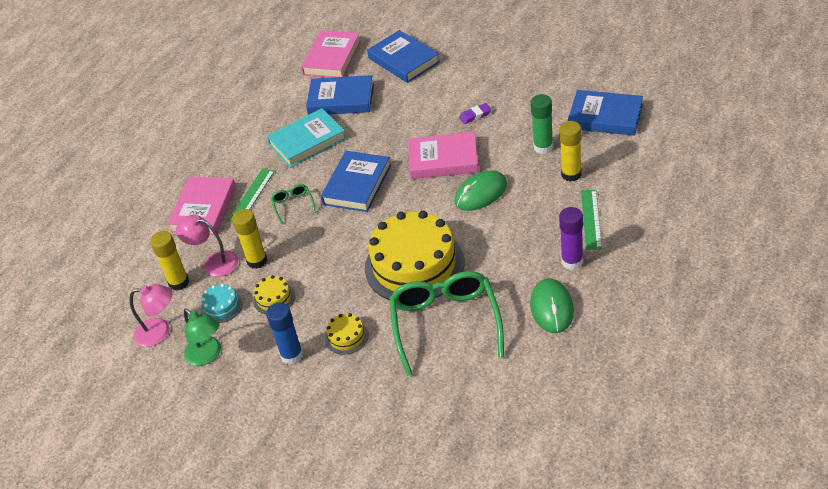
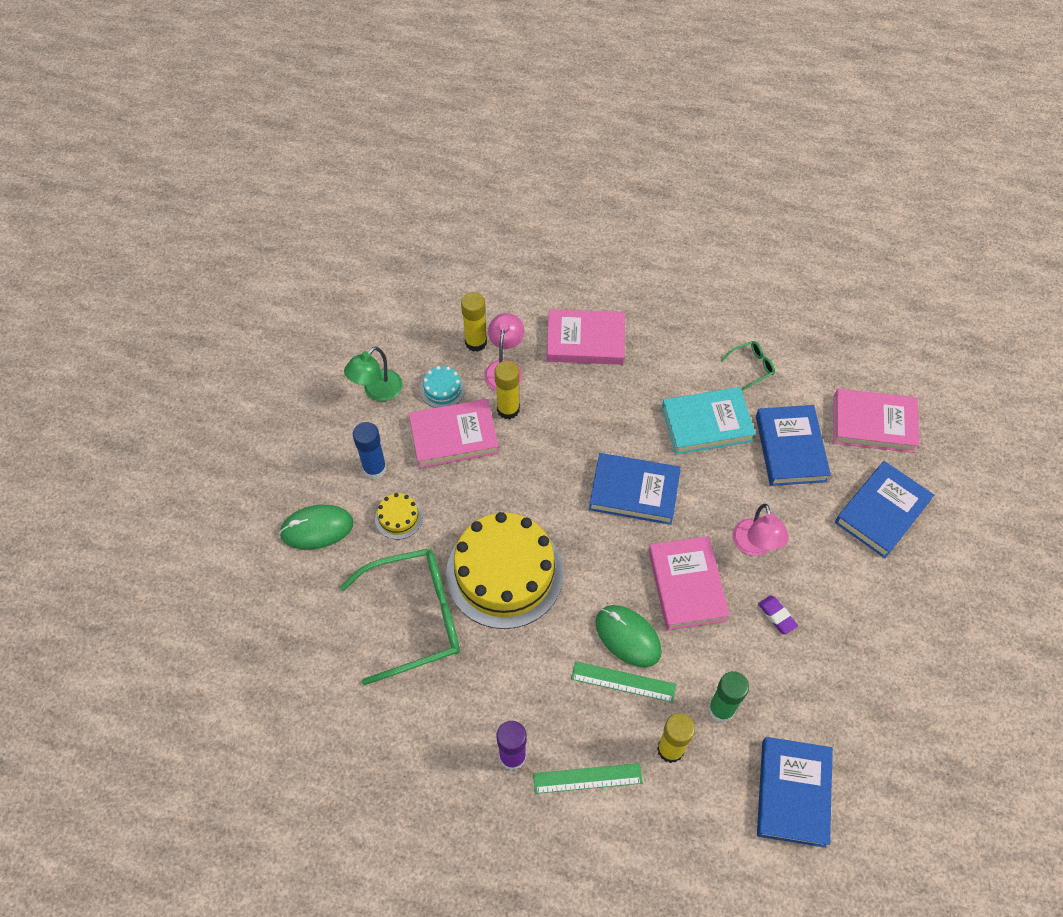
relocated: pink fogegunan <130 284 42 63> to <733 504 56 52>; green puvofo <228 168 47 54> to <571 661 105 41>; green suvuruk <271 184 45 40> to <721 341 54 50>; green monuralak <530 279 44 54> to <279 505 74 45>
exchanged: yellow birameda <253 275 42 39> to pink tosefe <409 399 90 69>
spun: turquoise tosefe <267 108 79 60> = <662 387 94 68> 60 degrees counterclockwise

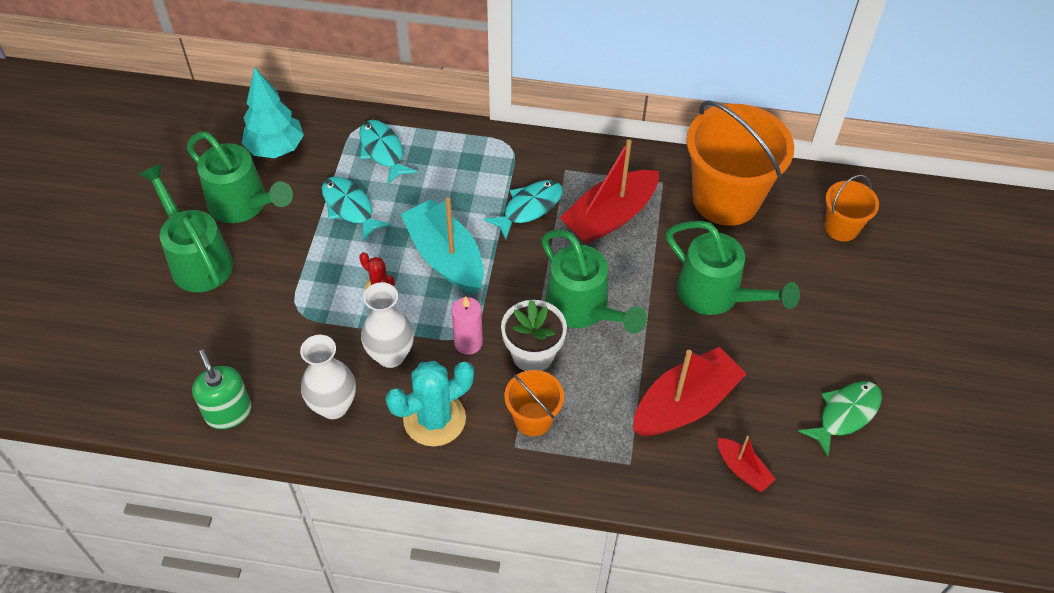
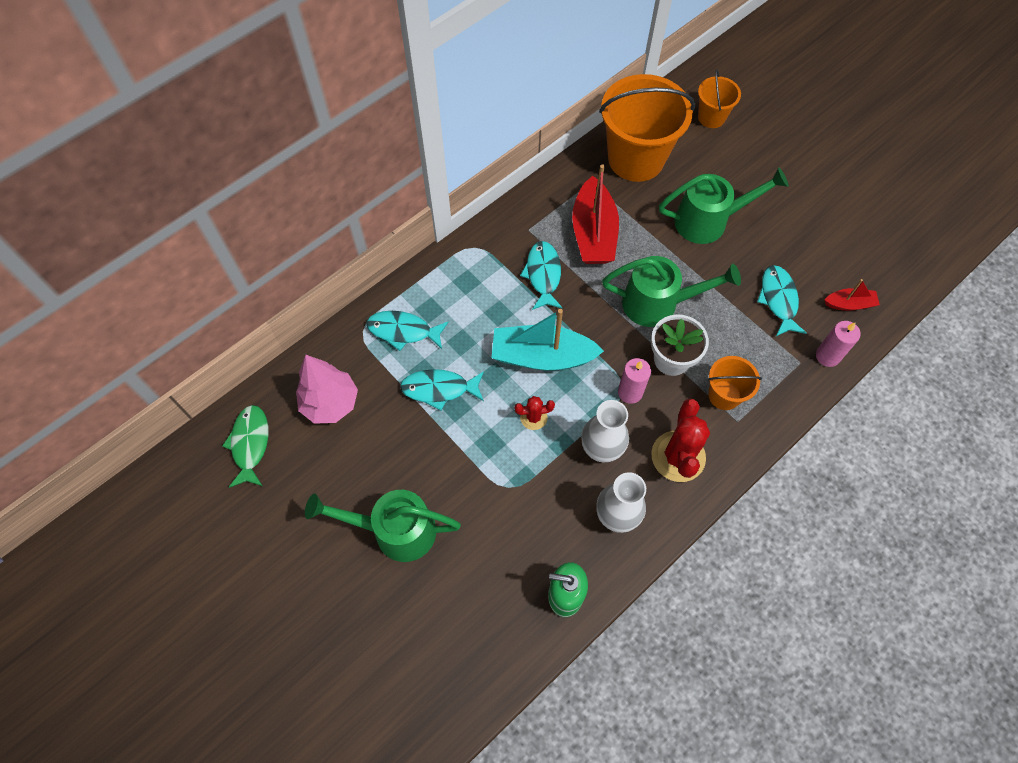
missing: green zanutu <187 132 106 91>
appeared: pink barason <816 321 45 46>
relocated: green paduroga <798 381 84 76> to <222 405 47 83>
exchanged: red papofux <633 347 113 89> to turquoise paduroga <757 265 49 71>
colour: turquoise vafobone <242 67 62 91> to pink vafobone <296 354 62 70>; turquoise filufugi <386 361 88 85> to red filufugi <651 399 59 83>

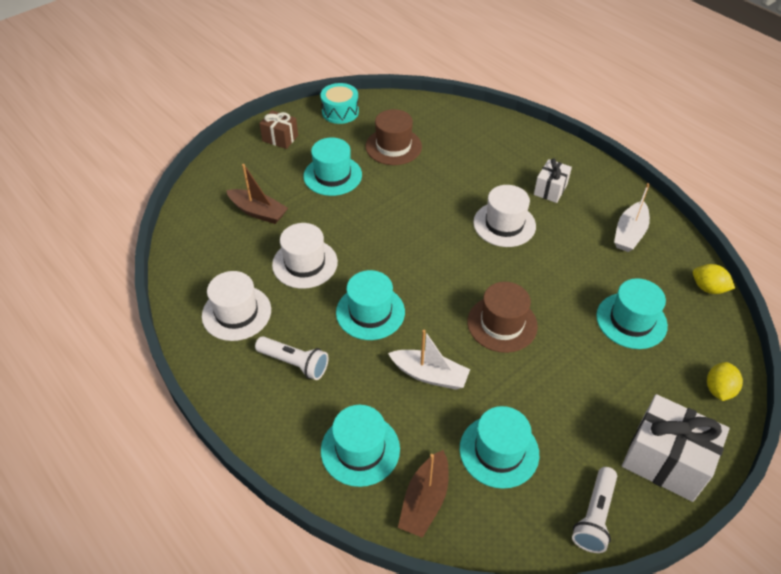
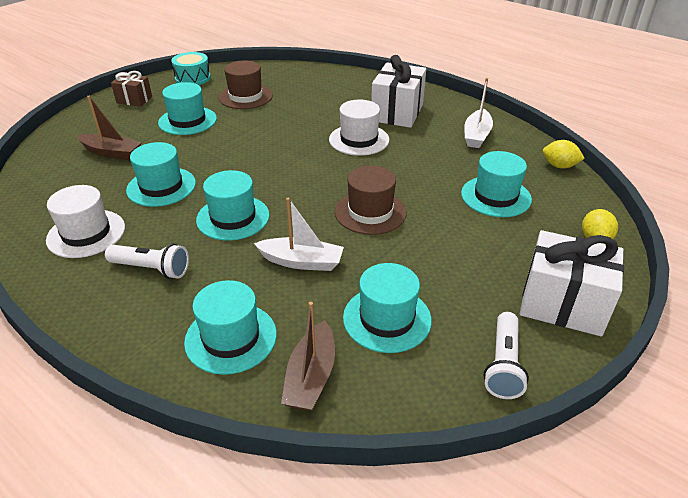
colour: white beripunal <272 223 66 66> to turquoise beripunal <126 142 70 65>
size: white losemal <534 159 38 44> = <371 55 55 73> x1.77

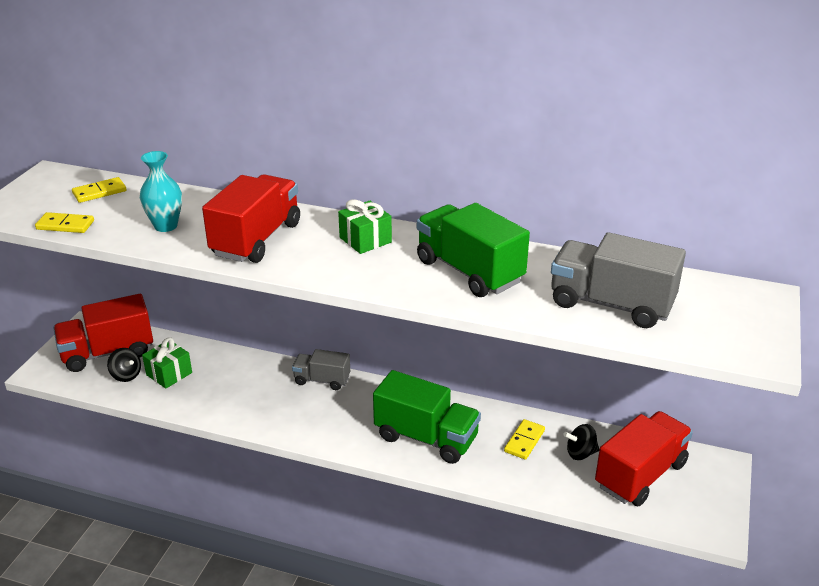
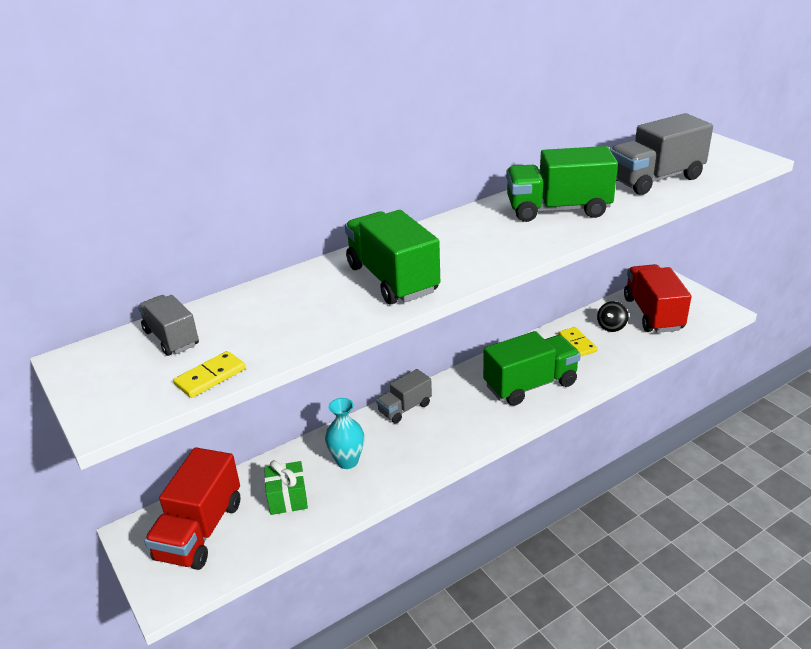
missing: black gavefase <107 348 34 34>; green losemal <338 199 54 55>
relocated: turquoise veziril <140 151 42 81> to <325 398 39 71>
exchanged: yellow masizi <72 177 54 26> to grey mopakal <138 295 61 61>
colour: red mopakal <202 174 98 89> to green mopakal <345 210 95 95>

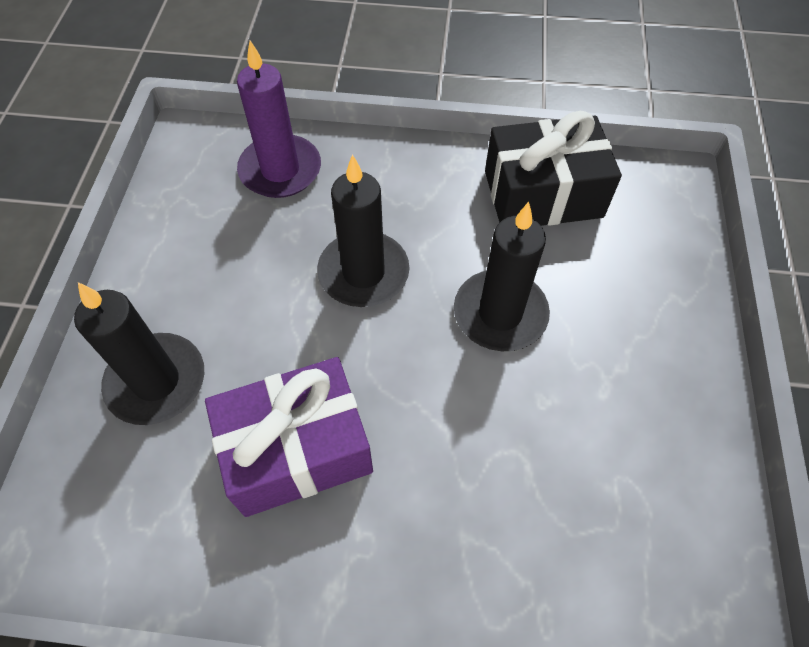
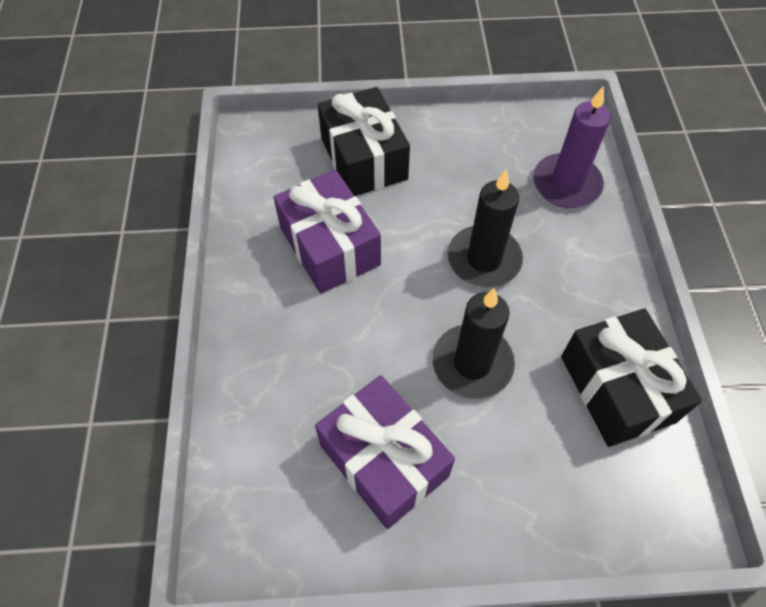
appeared: purple losemal <315 375 140 154>
exchanged: black barason <74 282 130 143> to black losemal <318 87 92 109>

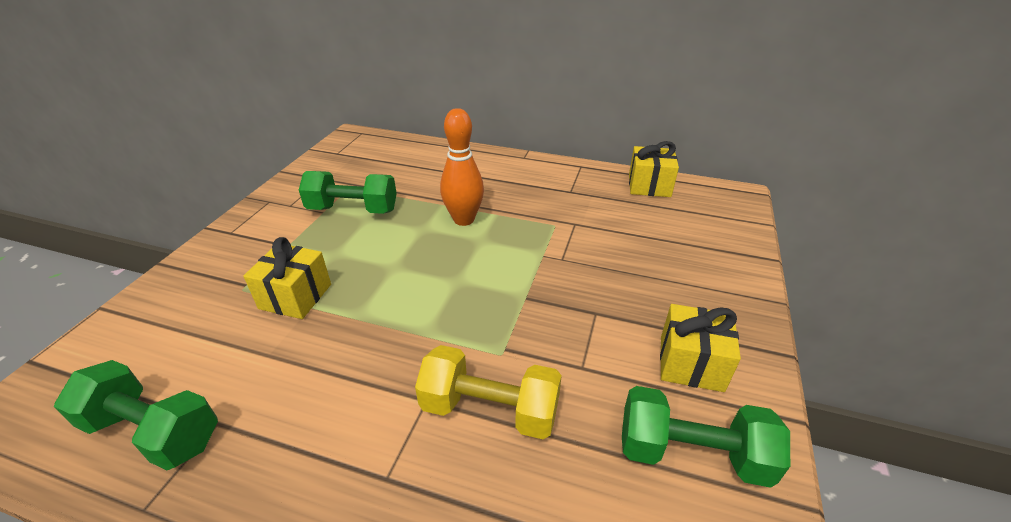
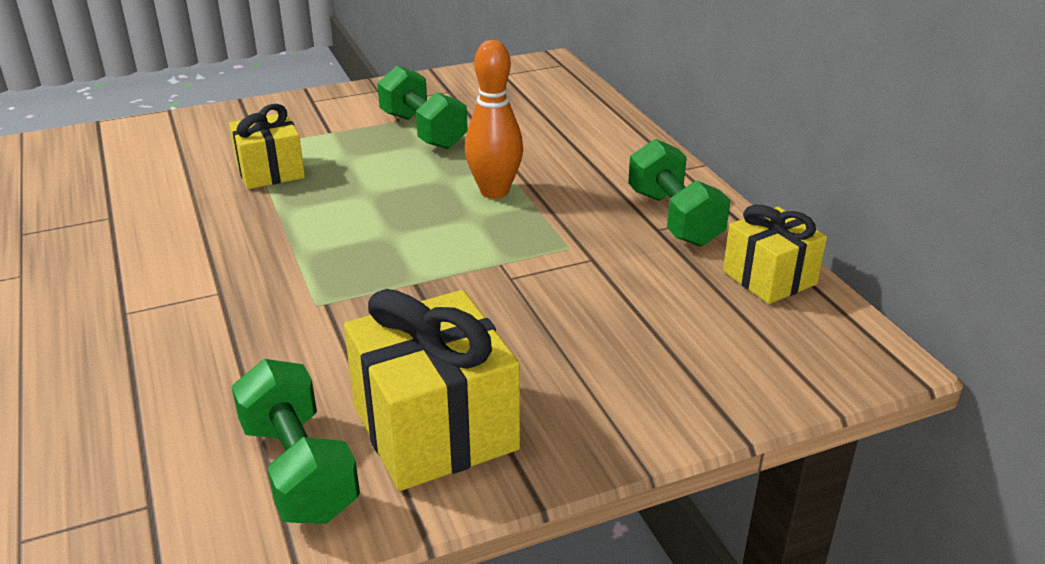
missing: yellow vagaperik <415 345 147 94>
relocated: green vagaperik <54 360 164 110> to <628 139 103 107>
size: yellow losemal <660 304 81 88> = <344 289 176 202> x1.59

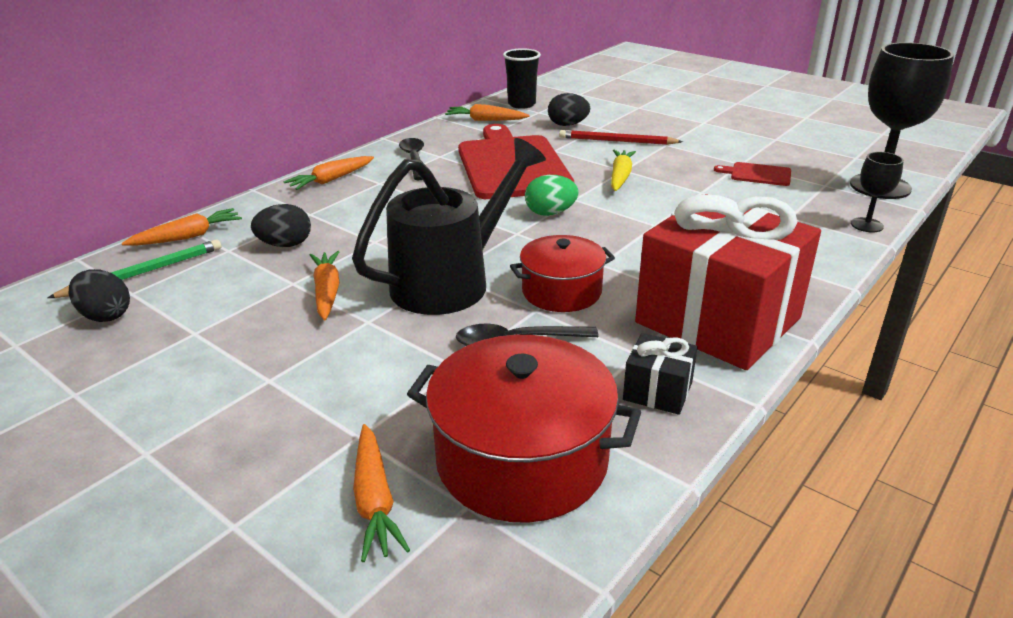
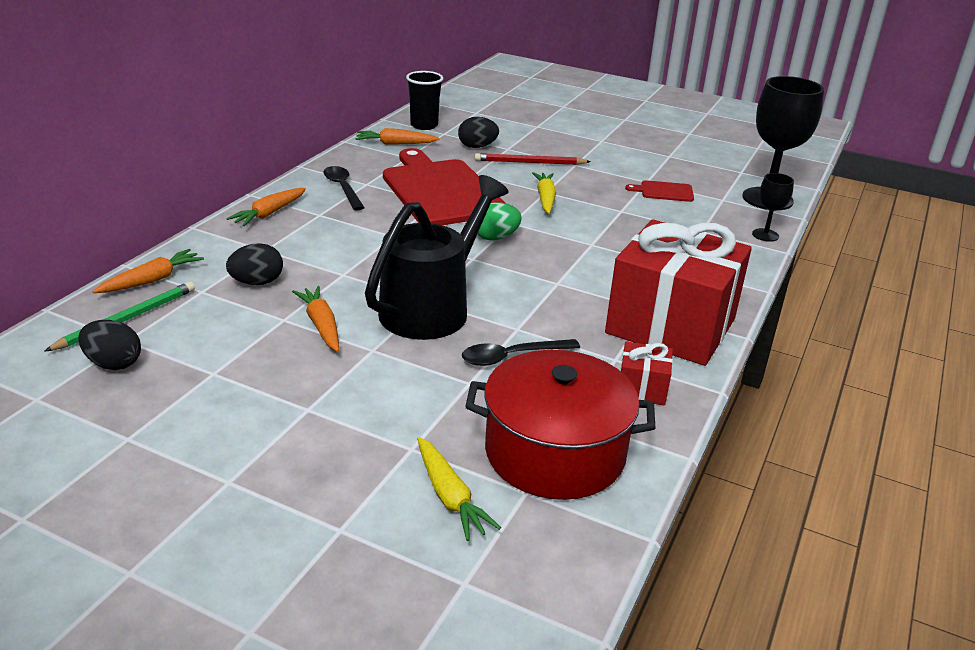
missing: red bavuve <510 235 105 77>
colour: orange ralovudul <353 424 57 138> to yellow ralovudul <417 437 84 104>; black losemal <623 333 75 82> to red losemal <620 341 53 64>

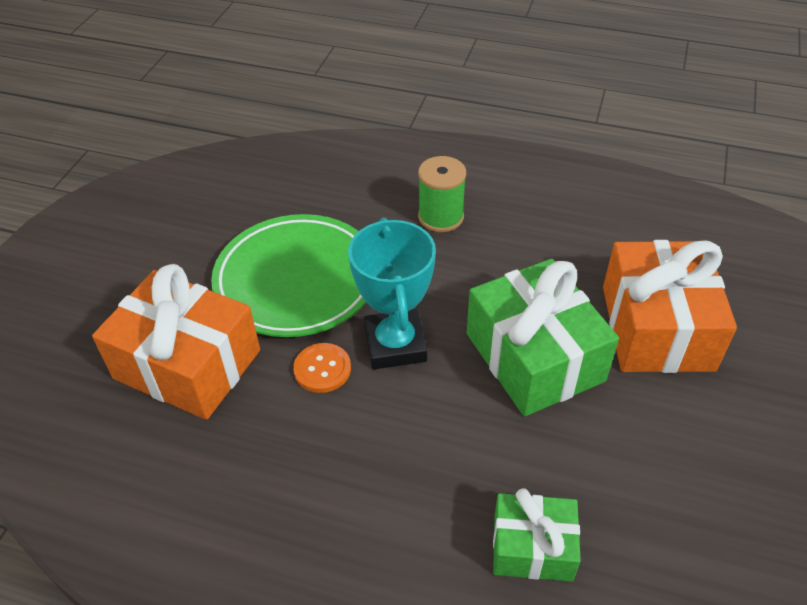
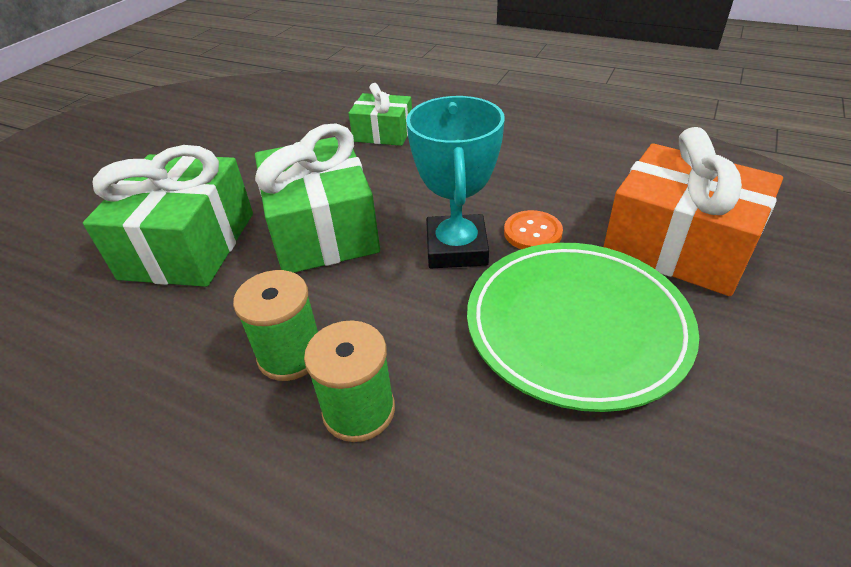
appeared: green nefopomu <233 270 85 111>
colour: orange losemal <603 240 134 133> to green losemal <83 145 170 142>

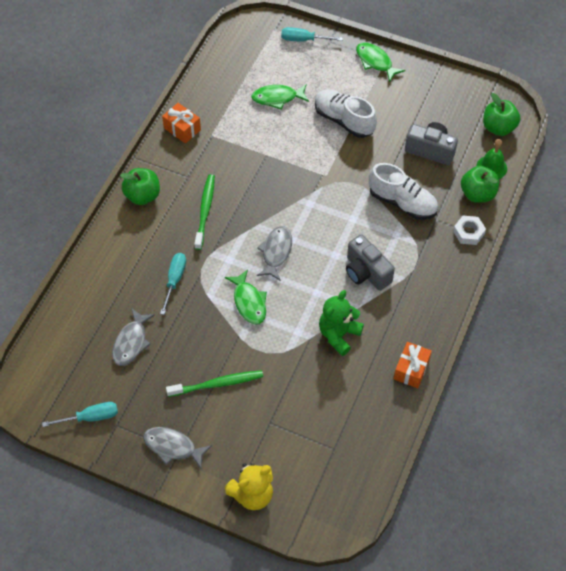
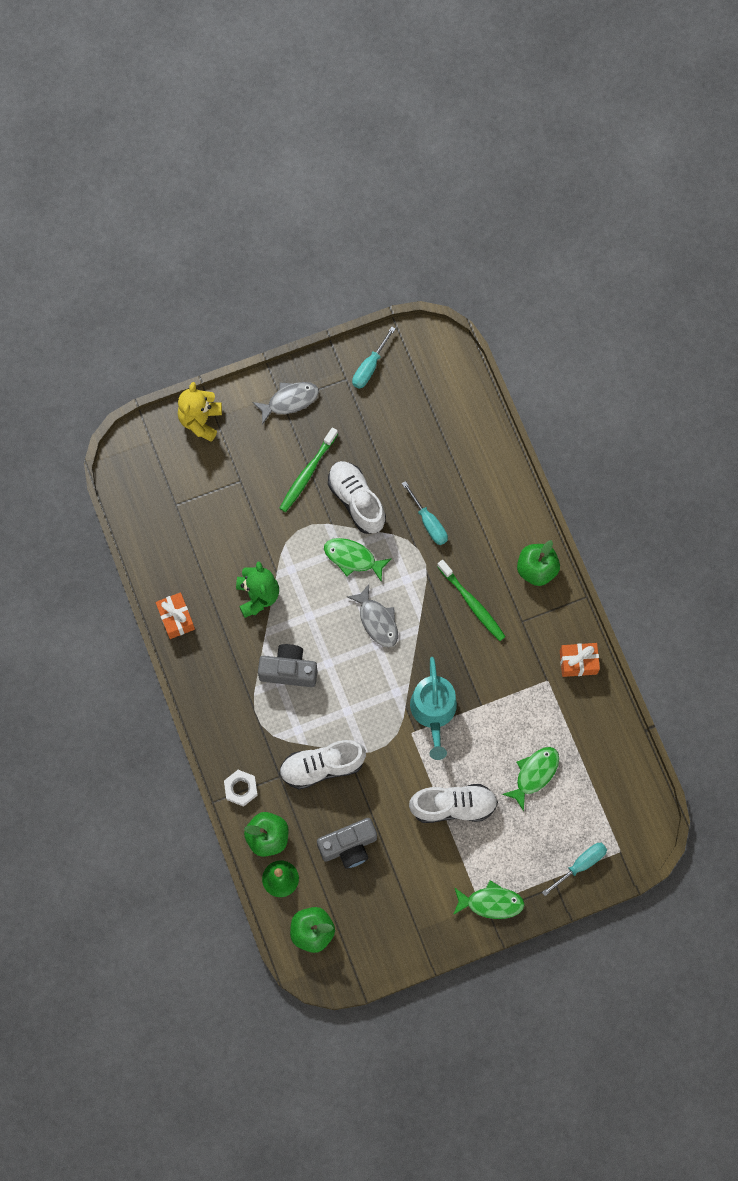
missing: grey paduroga <112 308 43 58>
appeared: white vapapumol <328 461 58 73>; turquoise zanutu <410 657 47 103>

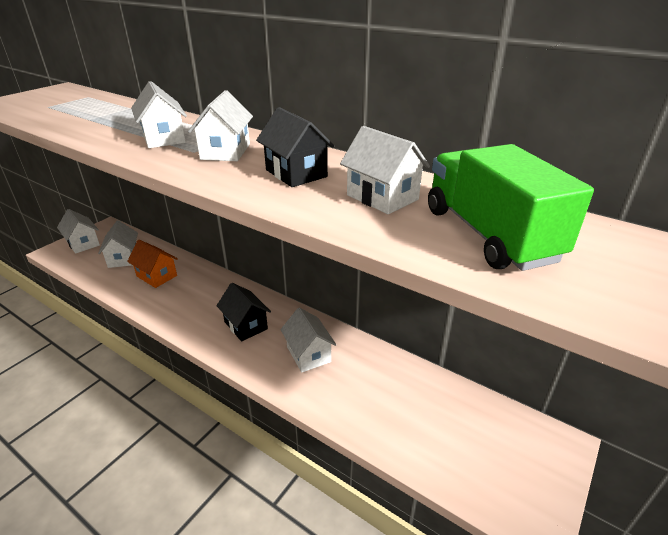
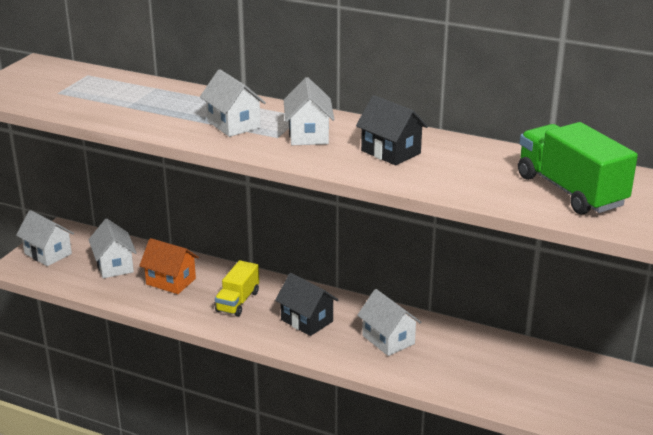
missing: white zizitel <340 126 90 88>
appeared: yellow mopakal <215 260 44 57>

